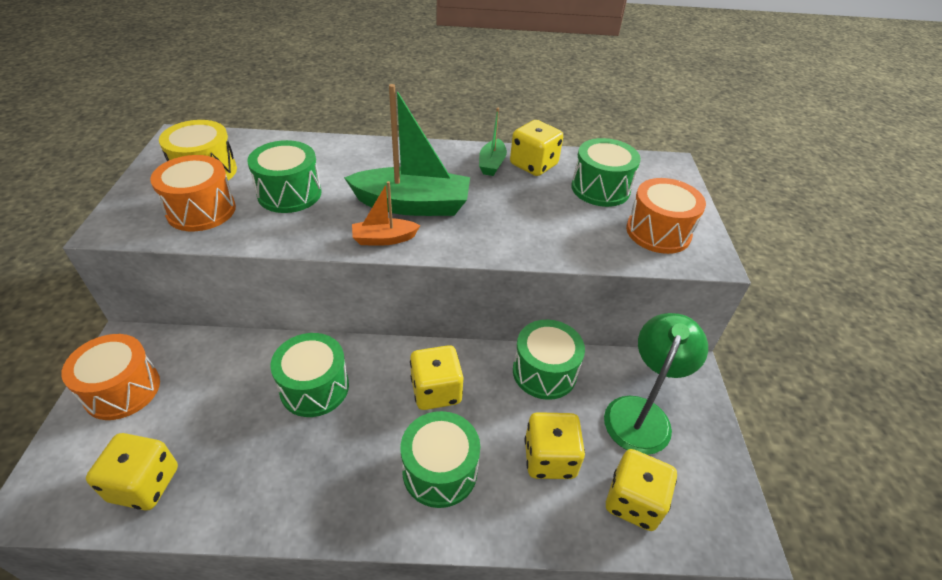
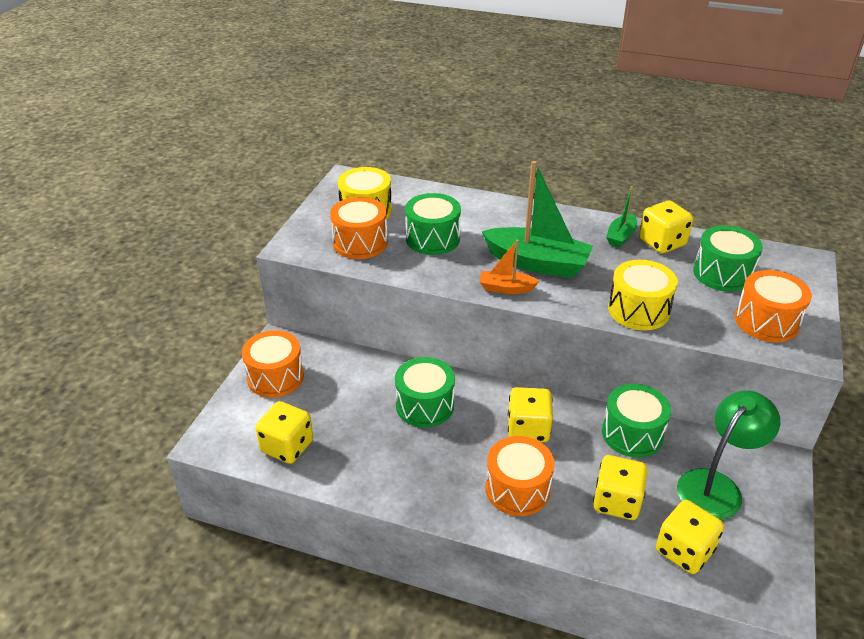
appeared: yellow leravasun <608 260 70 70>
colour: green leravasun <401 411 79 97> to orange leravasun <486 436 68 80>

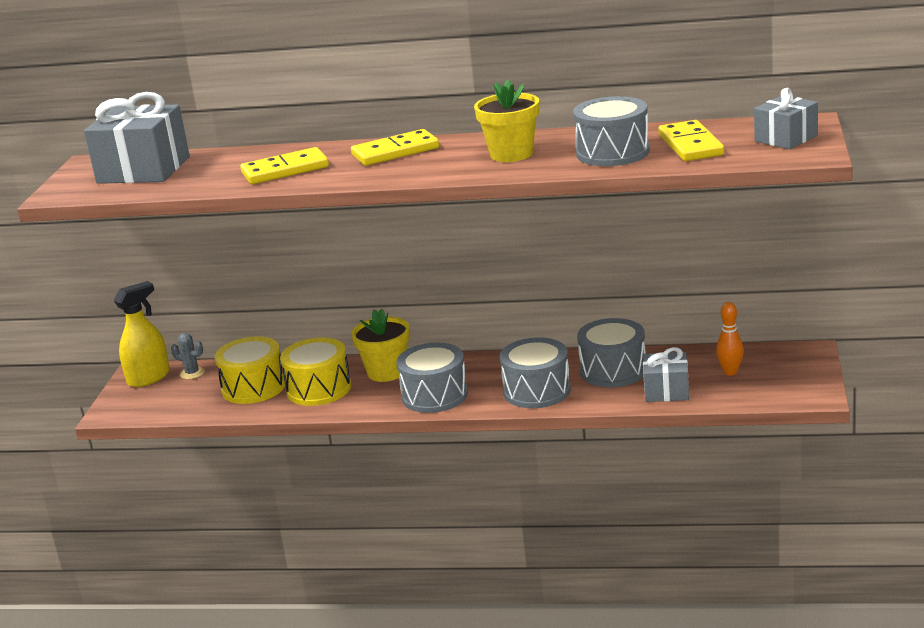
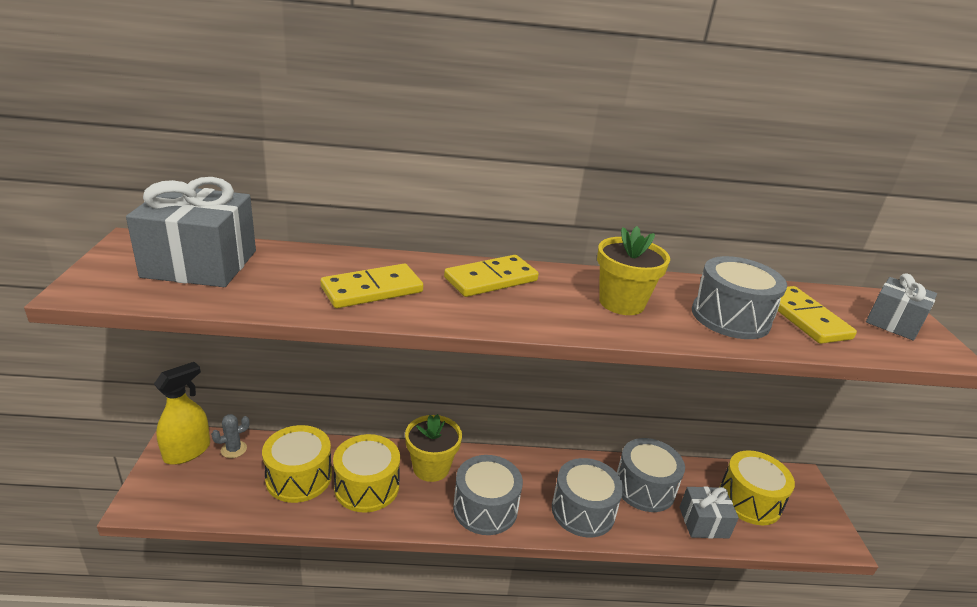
exchanged: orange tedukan <716 302 28 73> to yellow leravasun <719 450 76 75>
spun: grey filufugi <171 333 34 46> = <211 414 39 44> 45 degrees counterclockwise

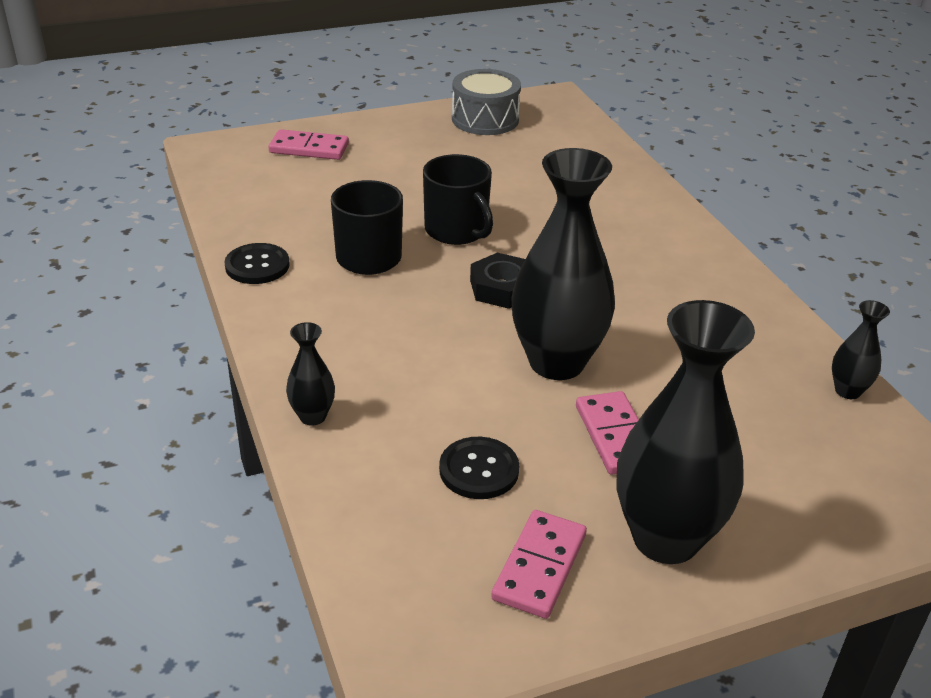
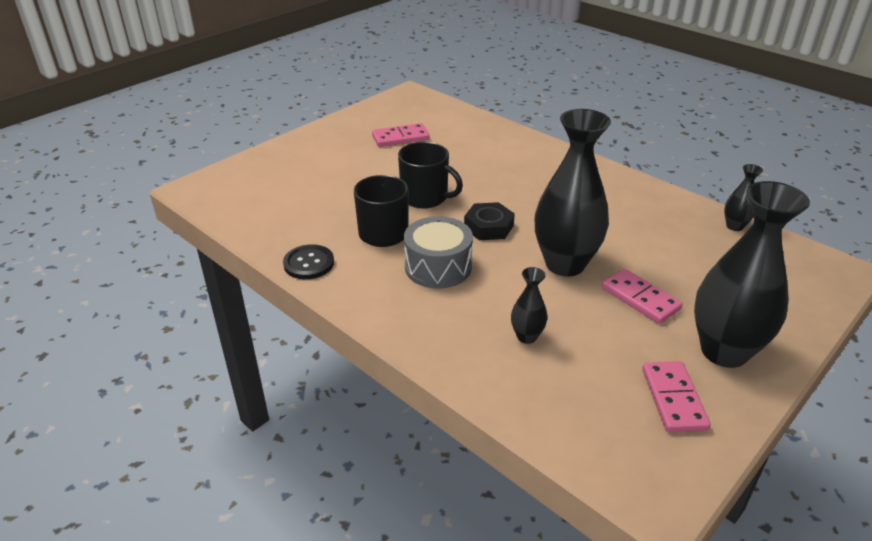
missing: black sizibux <439 437 80 62>
relocated: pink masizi <269 129 80 31> to <372 123 58 24>; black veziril <286 322 49 104> to <511 267 36 77>; grey leravasun <452 69 69 66> to <404 216 69 72>

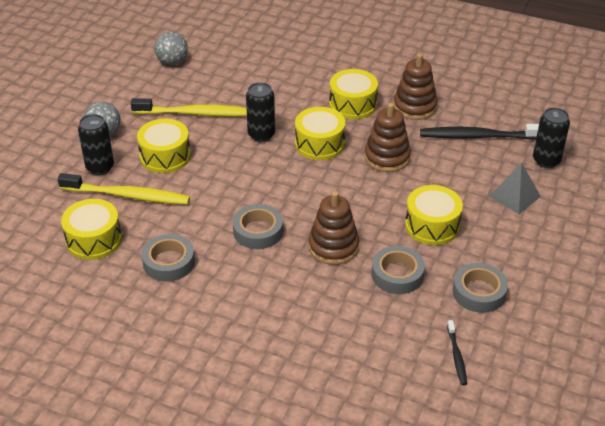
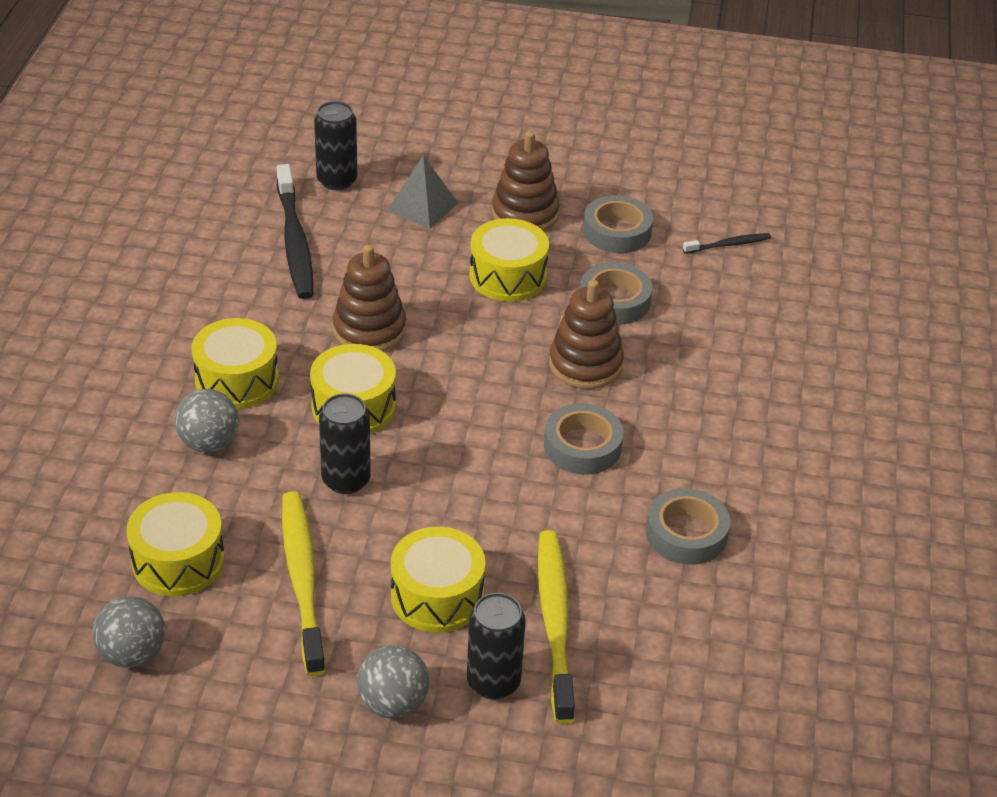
appeared: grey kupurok <175 389 64 63>
relocated: yellow leravasun <61 199 61 61> to <126 492 99 104>; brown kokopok <394 53 43 67> to <492 131 68 100>

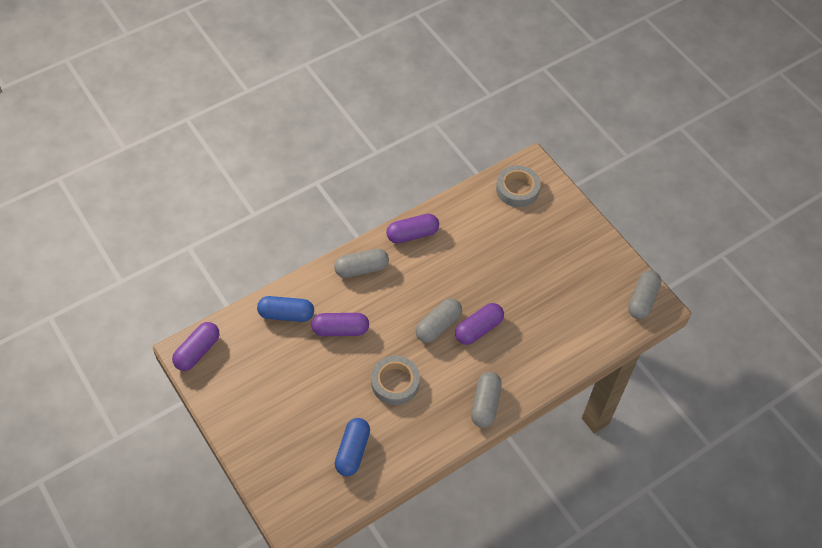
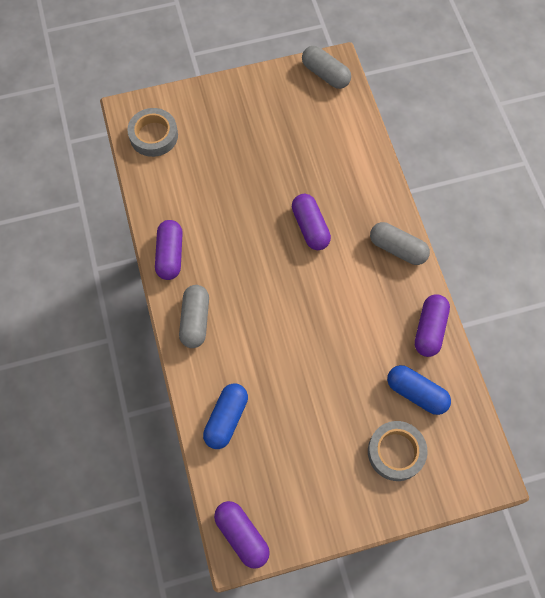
missing: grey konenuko <416 298 46 45>
relocated: purple konenuko <311 313 58 23> to <415 294 35 63>; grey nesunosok <371 356 49 49> to <368 421 59 60>

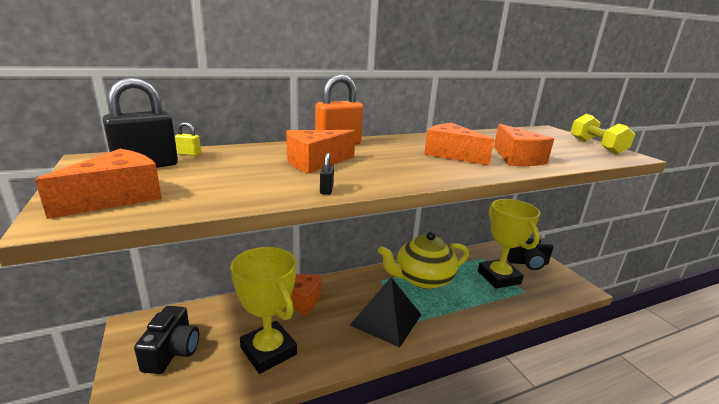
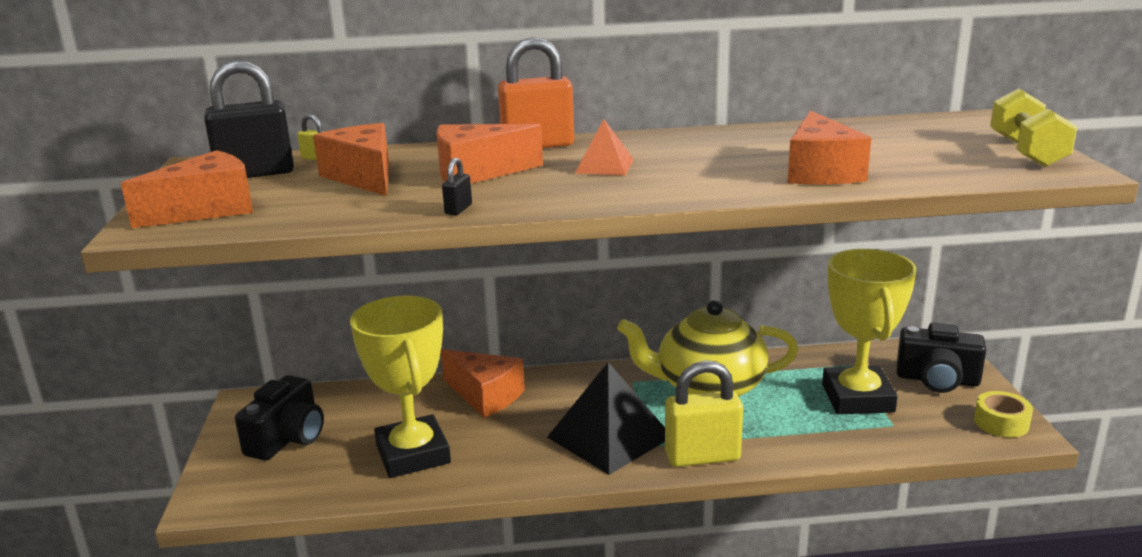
appeared: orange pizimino <575 119 59 56>; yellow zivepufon <665 360 78 107>; yellow nesunosok <974 391 59 47>
relocated: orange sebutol <424 123 70 42> to <313 123 76 73>

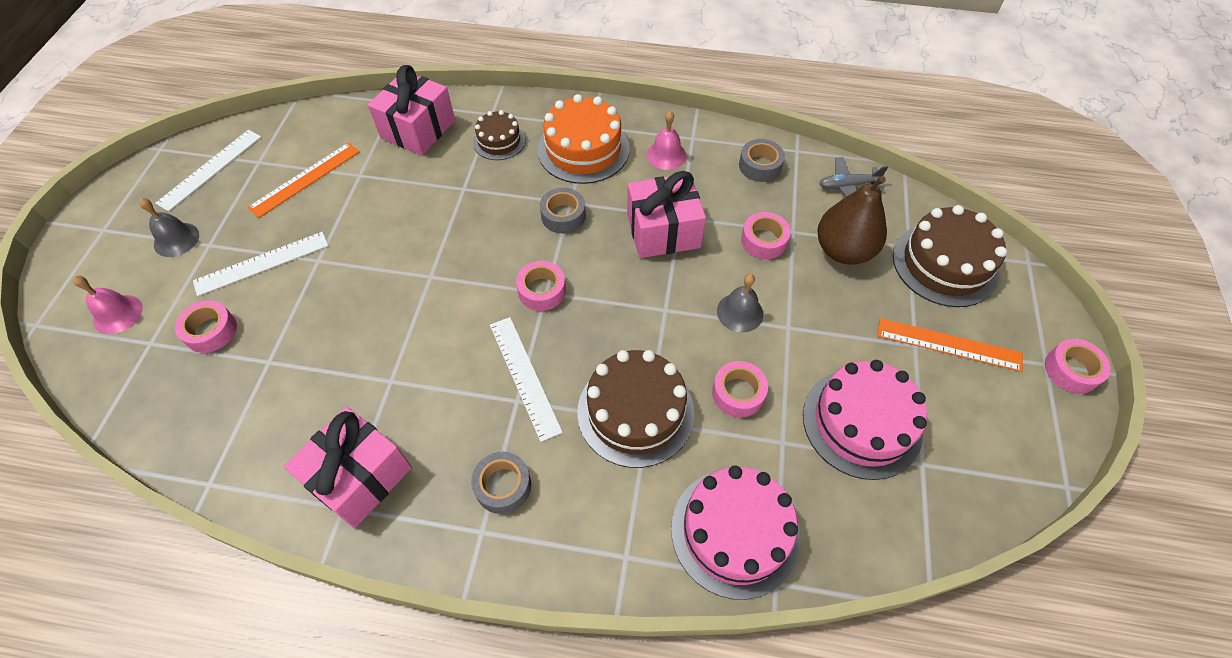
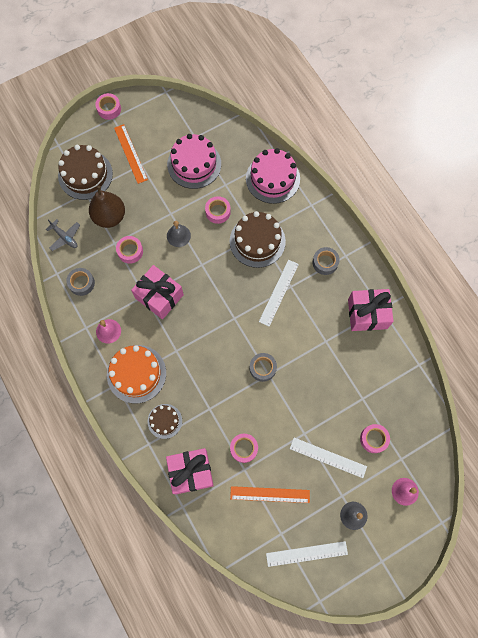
relocated: pink nesunosok <516 261 50 50> to <230 434 28 29>; grey nesunosok <540 188 46 45> to <250 353 27 29>

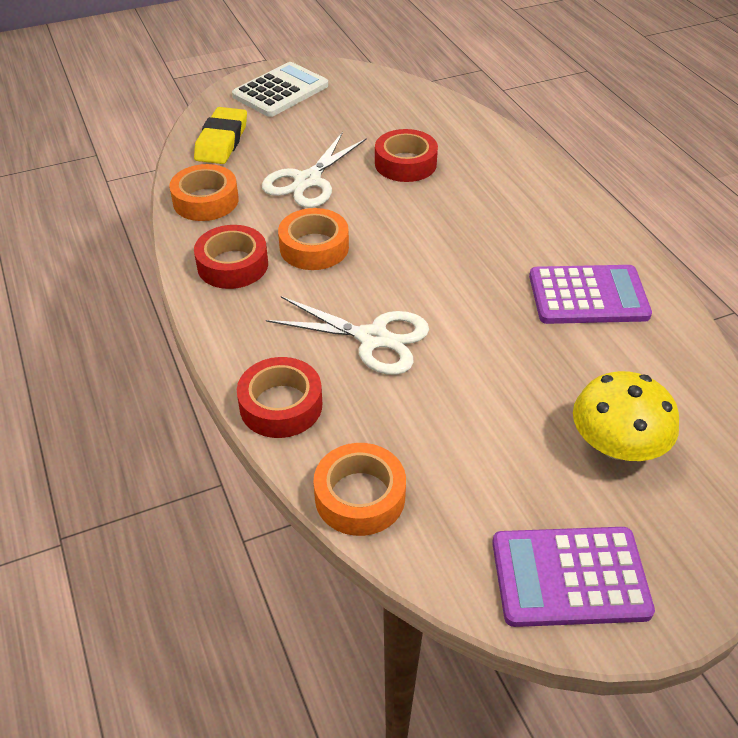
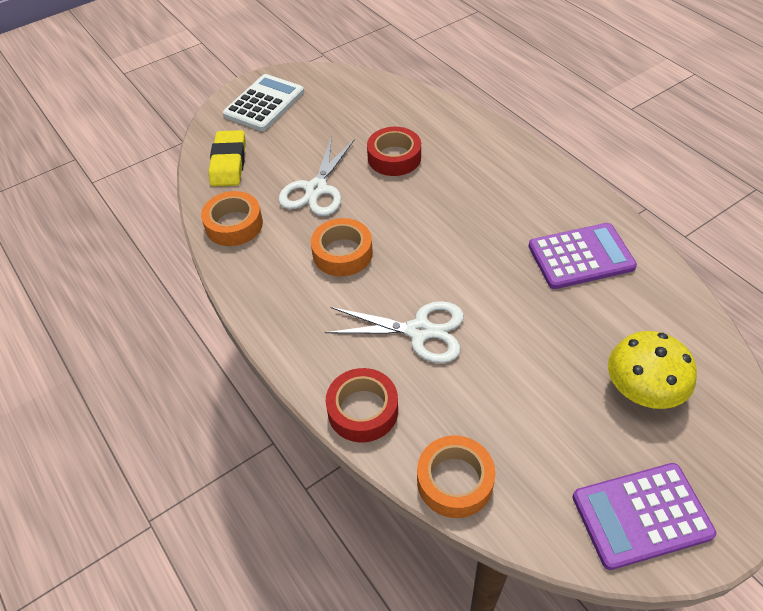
missing: red nesunosok <194 225 74 64>

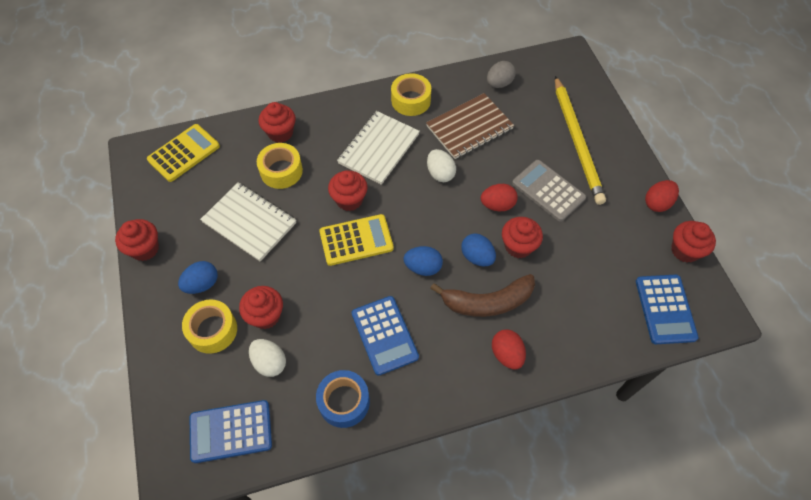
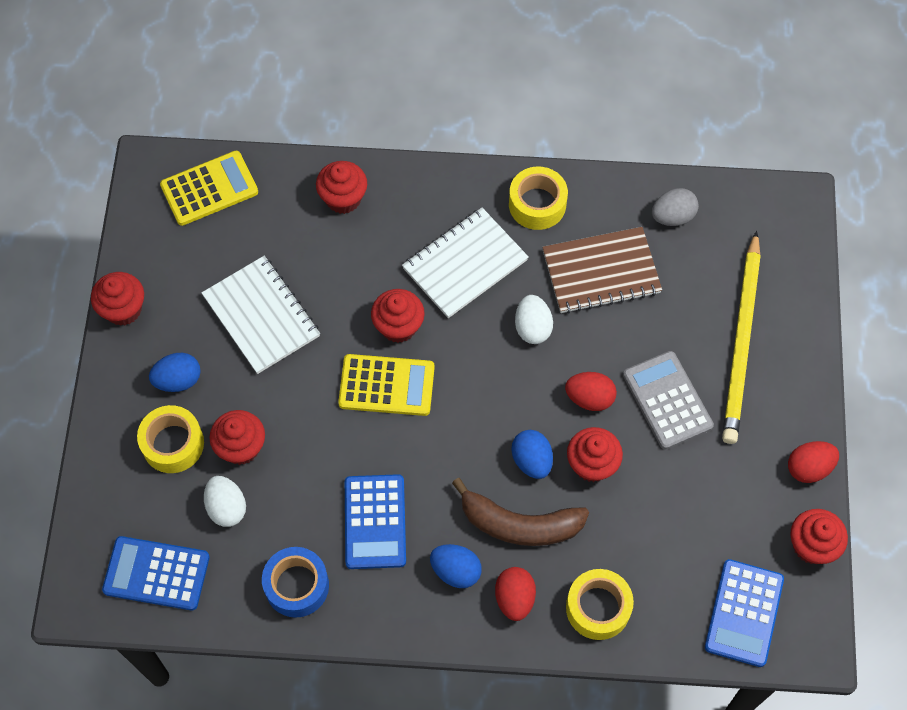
relocated: yellow nesunosok <257 143 46 46> to <566 569 68 71>; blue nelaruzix <404 246 39 30> to <430 544 52 44>

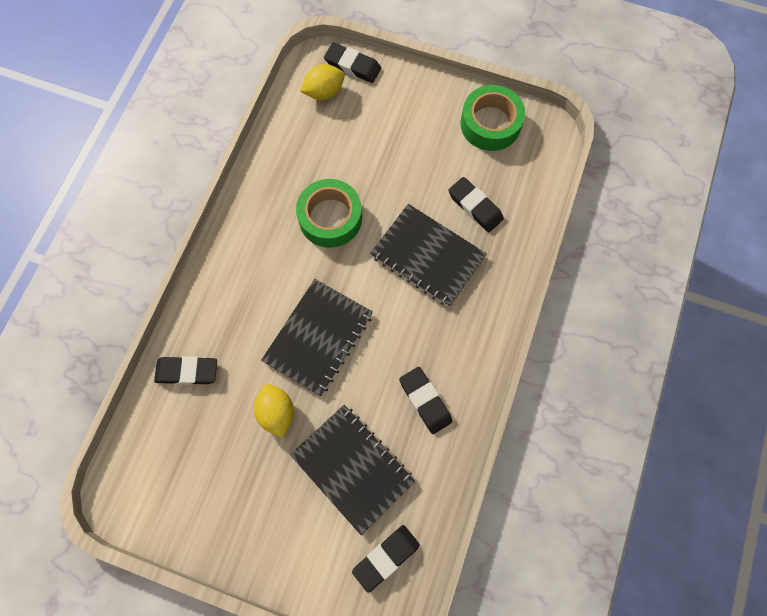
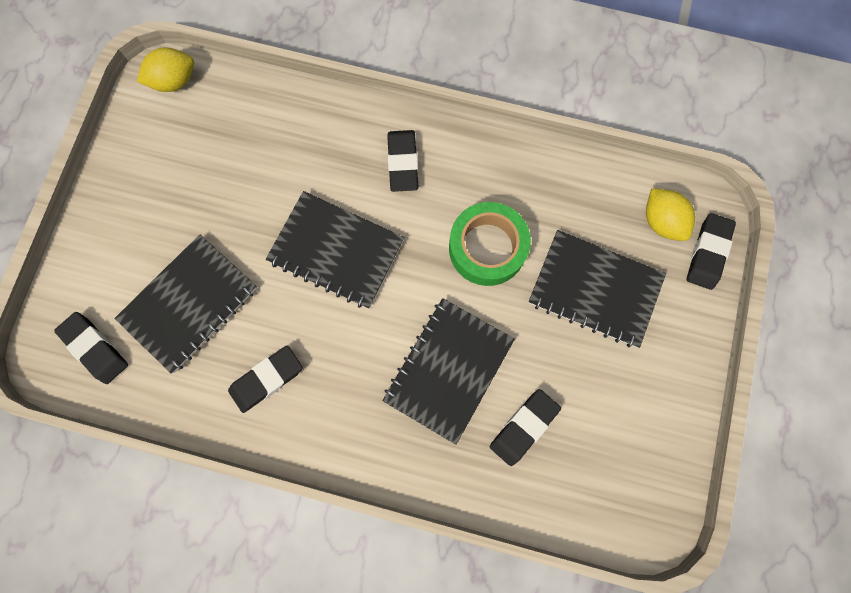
missing: green nesunosok <461 85 64 66>
appeared: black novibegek <528 230 138 118>
relocated: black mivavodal <154 356 63 29> to <387 130 32 62>; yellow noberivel <254 384 40 54> to <137 48 57 44>

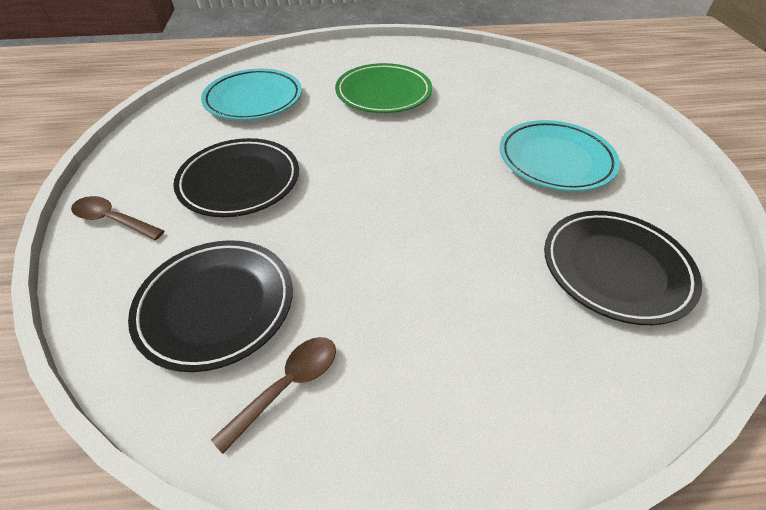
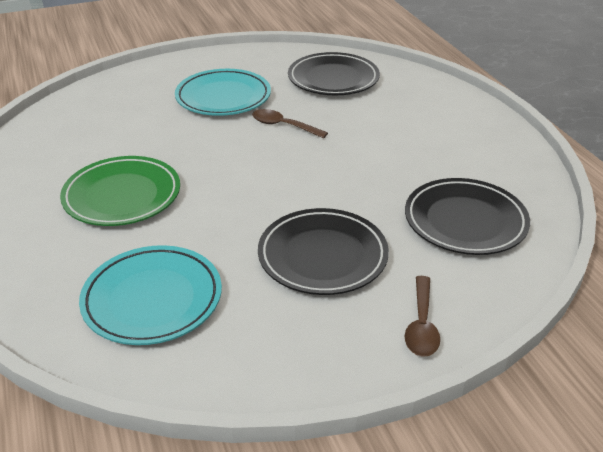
relocated: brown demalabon <211 337 125 117> to <252 109 76 29>

